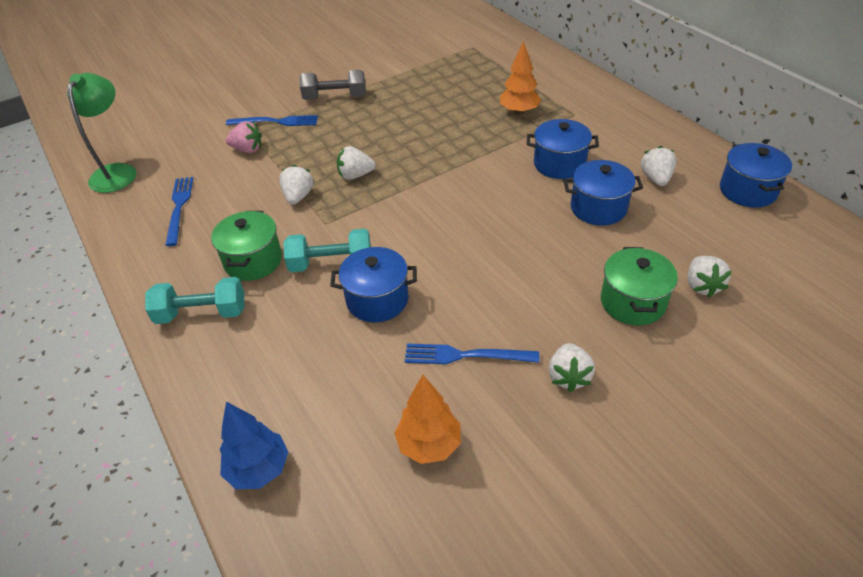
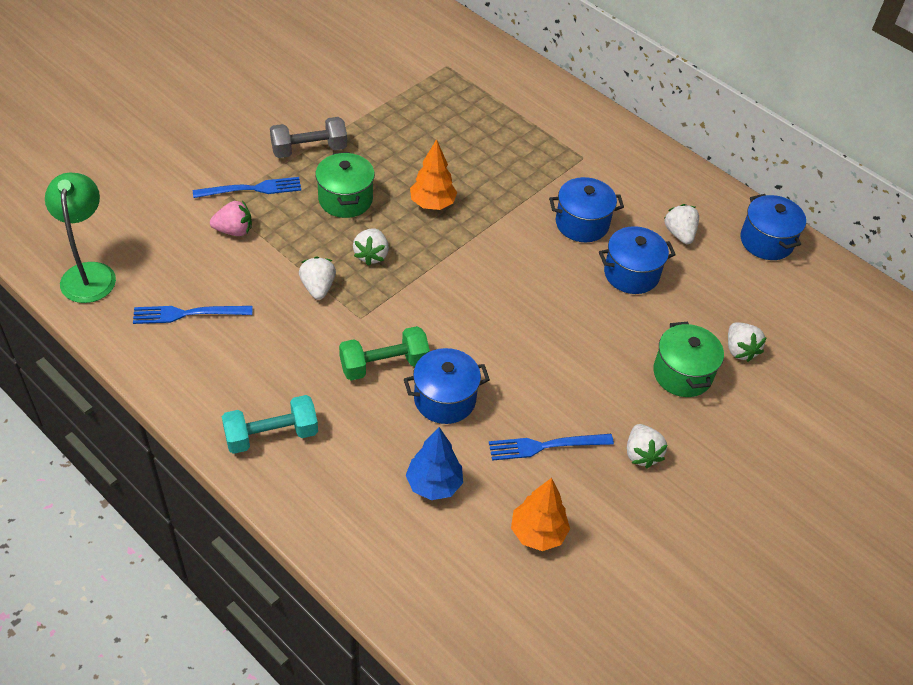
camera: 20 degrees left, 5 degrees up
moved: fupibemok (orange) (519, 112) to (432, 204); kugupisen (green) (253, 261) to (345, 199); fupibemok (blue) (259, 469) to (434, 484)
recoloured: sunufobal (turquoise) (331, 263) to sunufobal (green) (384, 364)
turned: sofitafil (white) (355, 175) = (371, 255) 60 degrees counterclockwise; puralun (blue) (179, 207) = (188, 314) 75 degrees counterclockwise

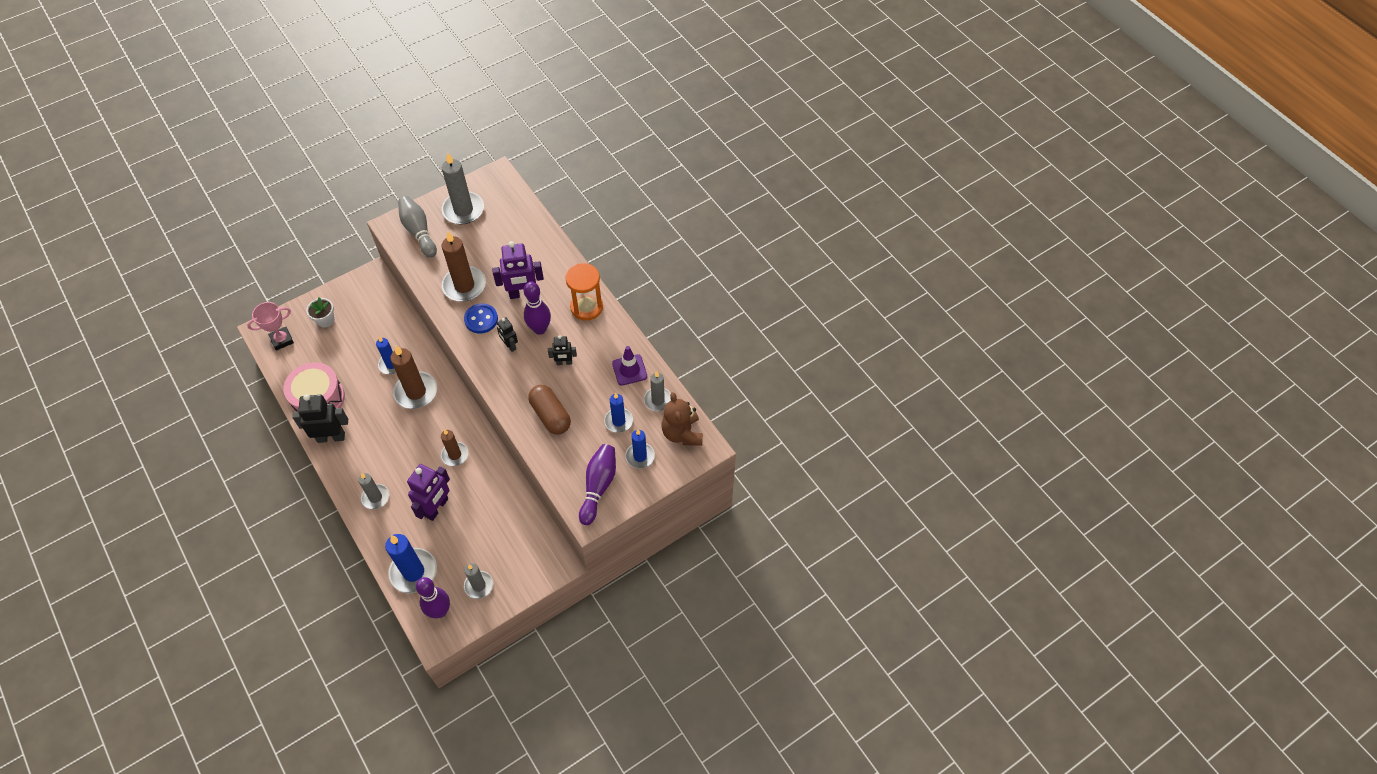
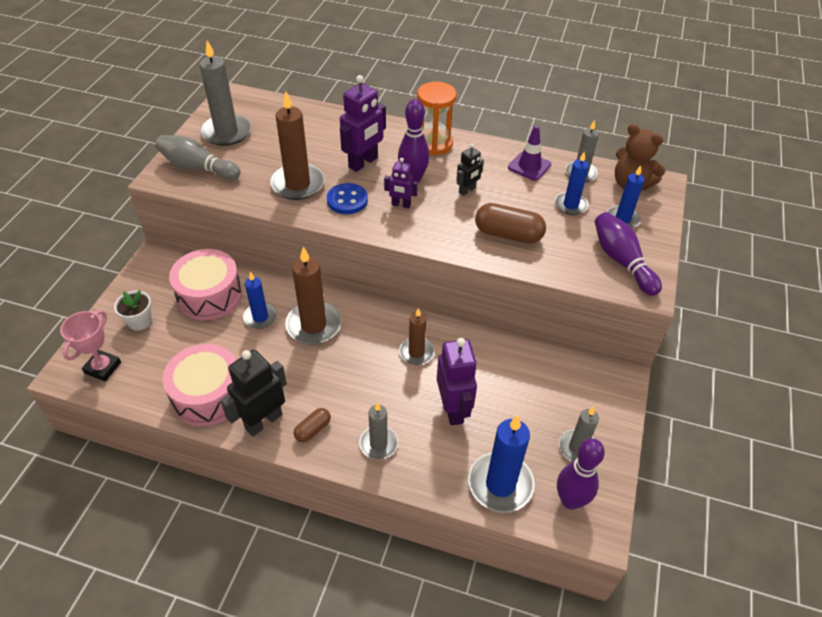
camera: 40 degrees left, 10 degrees down
added: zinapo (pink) (210, 295); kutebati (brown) (313, 429)
recoloured: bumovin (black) (510, 345) to bumovin (purple) (401, 205)

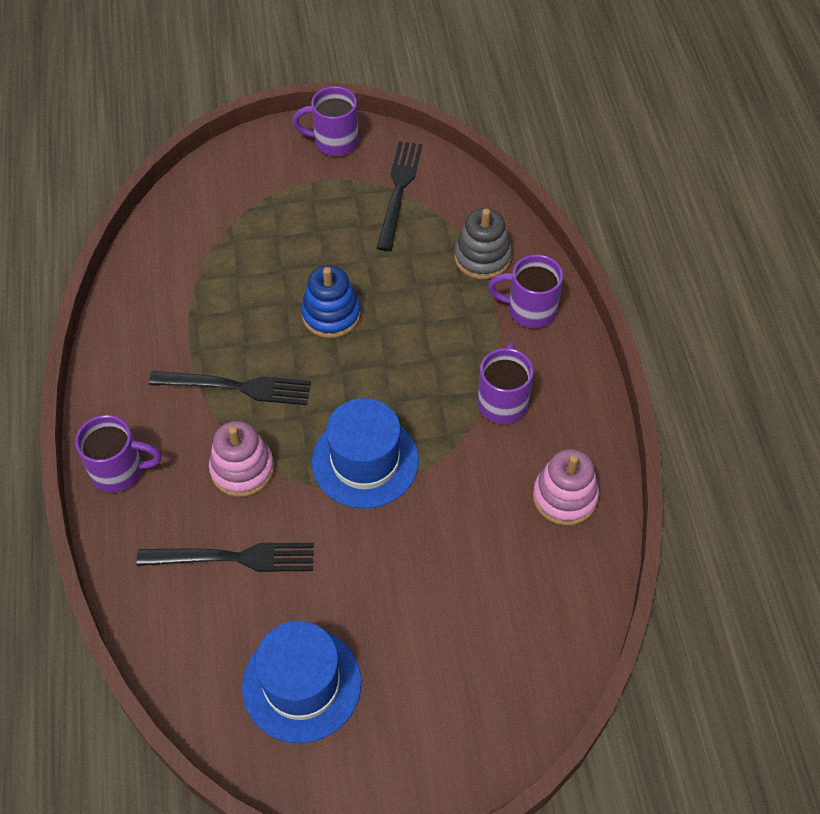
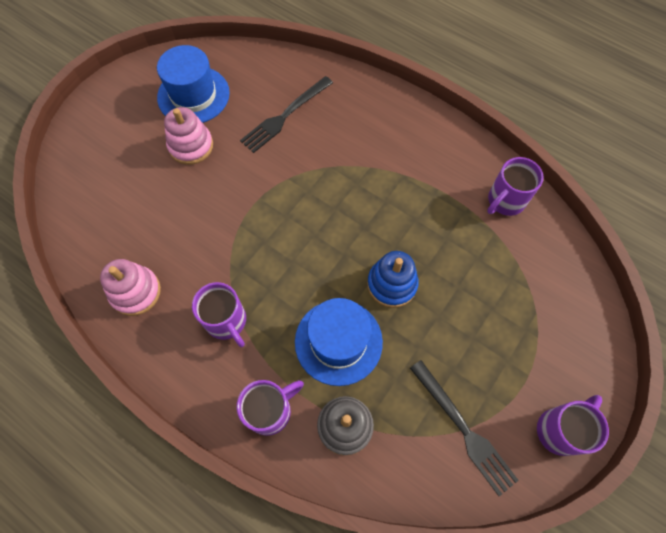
camera: 135 degrees right, 10 degrees up
removed: puralun (black) (237, 387)
moved: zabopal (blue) (365, 461) to (338, 341); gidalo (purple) (119, 470) to (505, 201); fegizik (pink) (242, 469) to (191, 146)

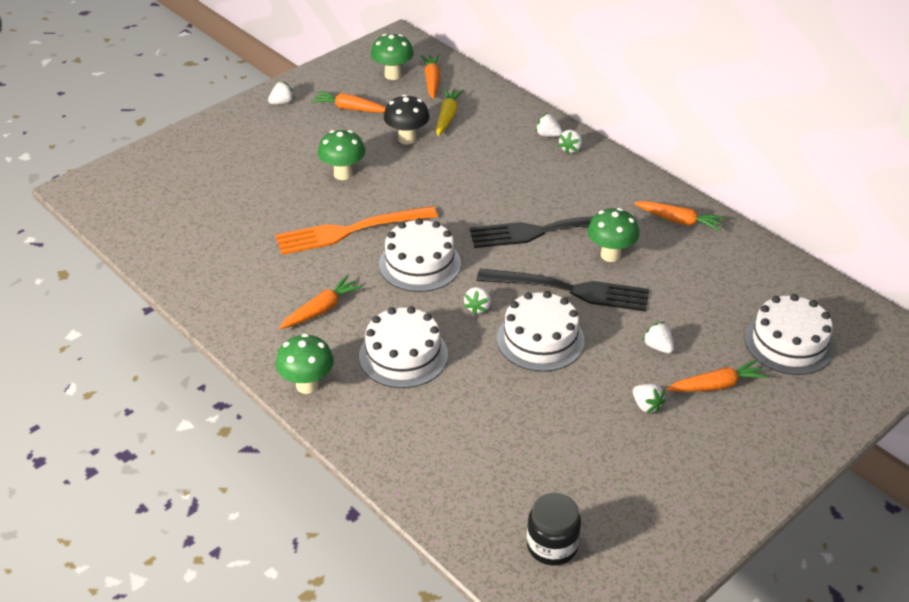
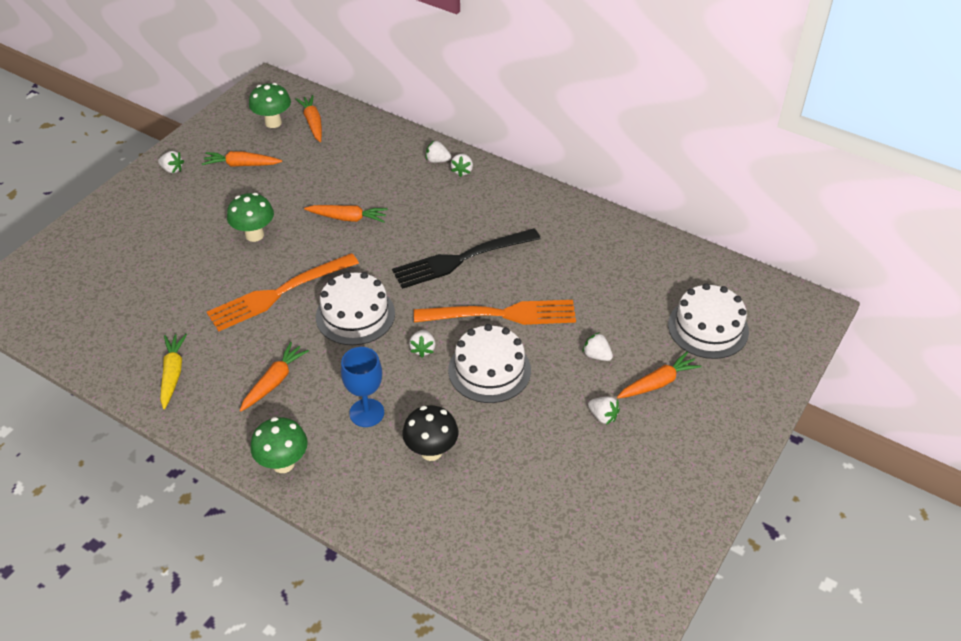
camera: 15 degrees left, 5 degrees up
removed: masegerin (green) (610, 255); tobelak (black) (552, 546)
moved: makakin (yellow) (447, 116) to (173, 373); masegerin (black) (407, 139) to (431, 451); makakin (orange) (679, 221) to (348, 218)
replaced: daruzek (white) (403, 355) to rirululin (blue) (366, 413)
recoloured: puralun (black) (569, 290) to puralun (orange) (501, 314)
turned: sofitafil (white) (282, 102) = (172, 169) 75 degrees clockwise

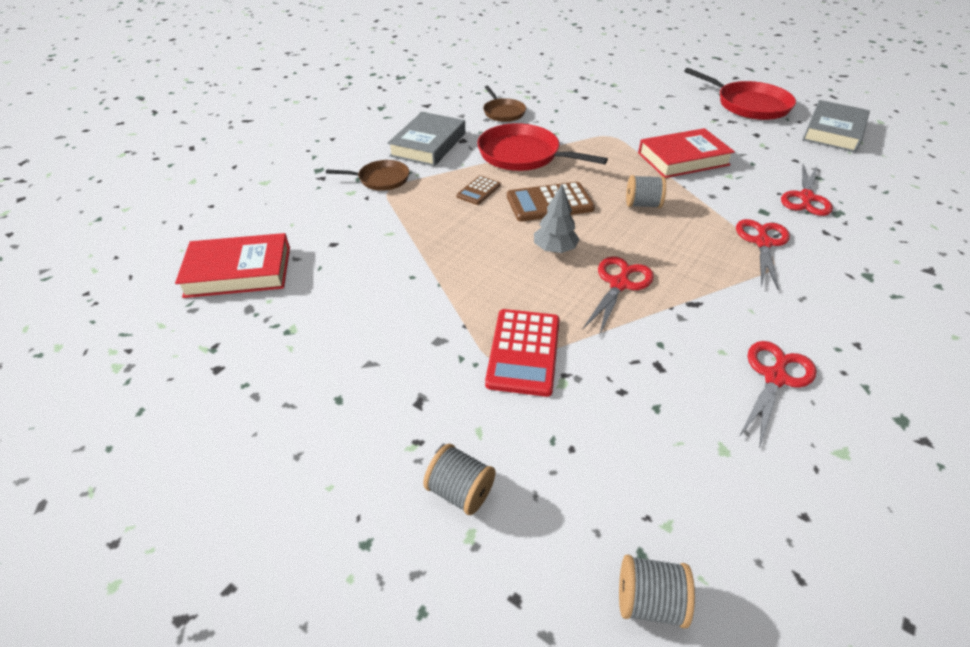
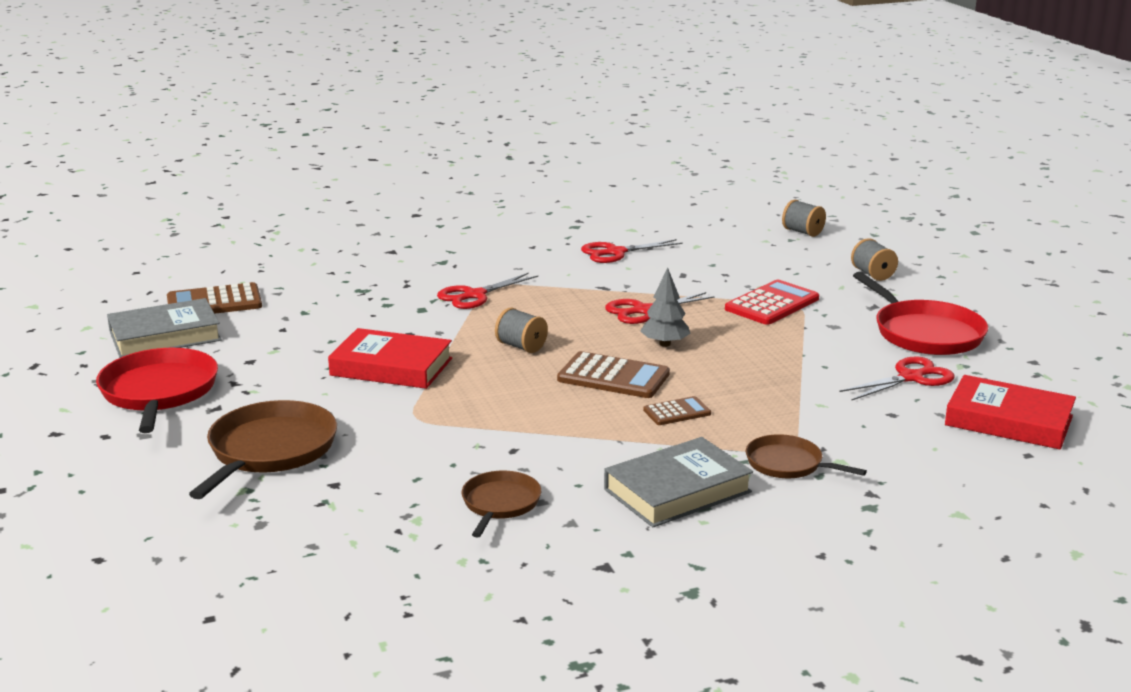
camera: 145 degrees left, 20 degrees down
added: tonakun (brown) (214, 302); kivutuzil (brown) (270, 450)
moved: kivutuzil (red) (523, 155) to (924, 333); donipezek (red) (806, 198) to (910, 378)

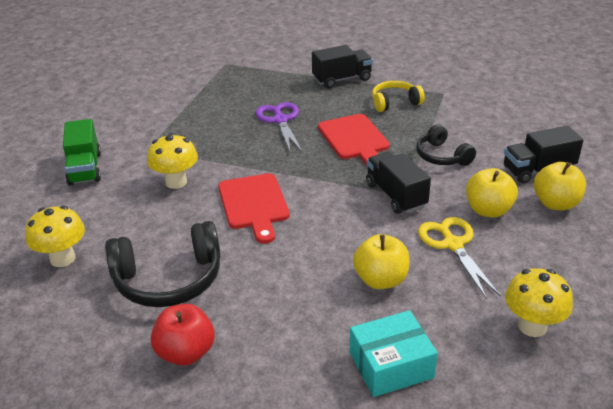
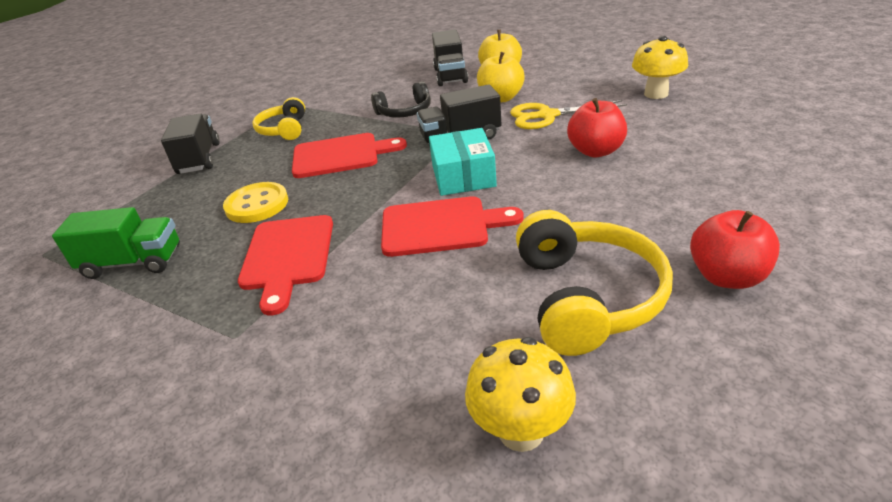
camera: 75 degrees left, 0 degrees up
removed: masegerin (yellow) (176, 182)
added: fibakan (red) (287, 256)
moved: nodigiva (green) (85, 168) to (133, 263); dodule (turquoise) (391, 365) to (463, 176)
replaced: donipezek (purple) (280, 120) to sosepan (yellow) (257, 205)
recoloured: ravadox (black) (168, 279) to ravadox (yellow) (586, 297); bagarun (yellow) (381, 280) to bagarun (red) (596, 151)

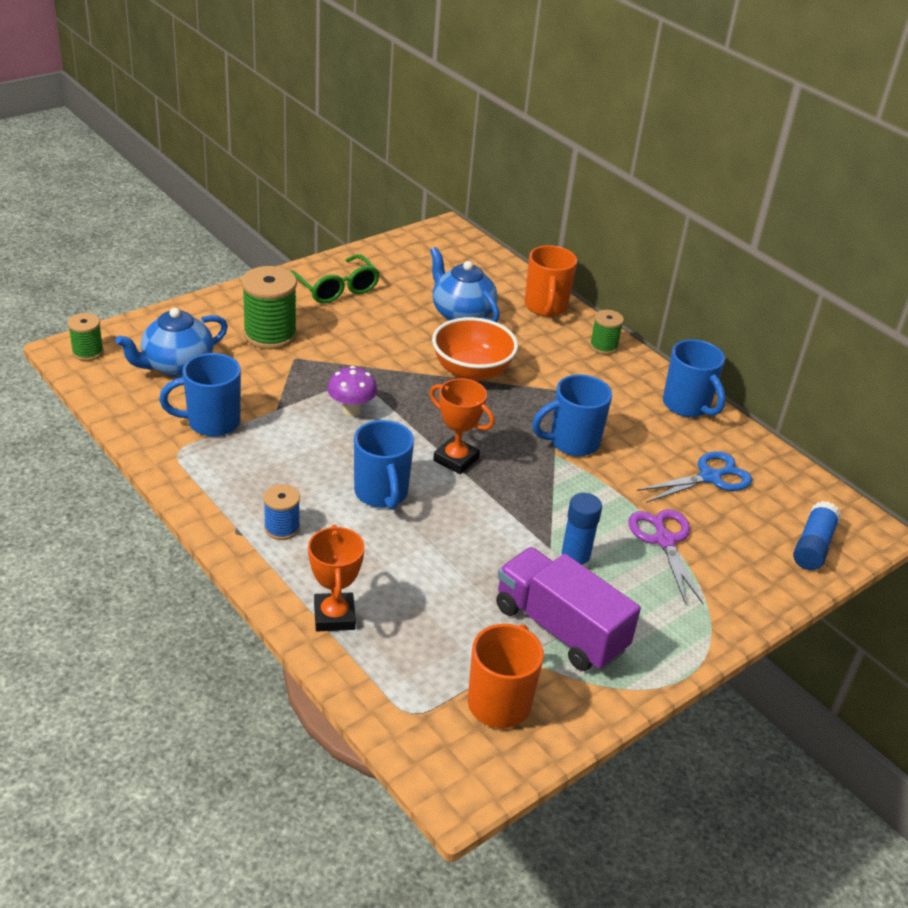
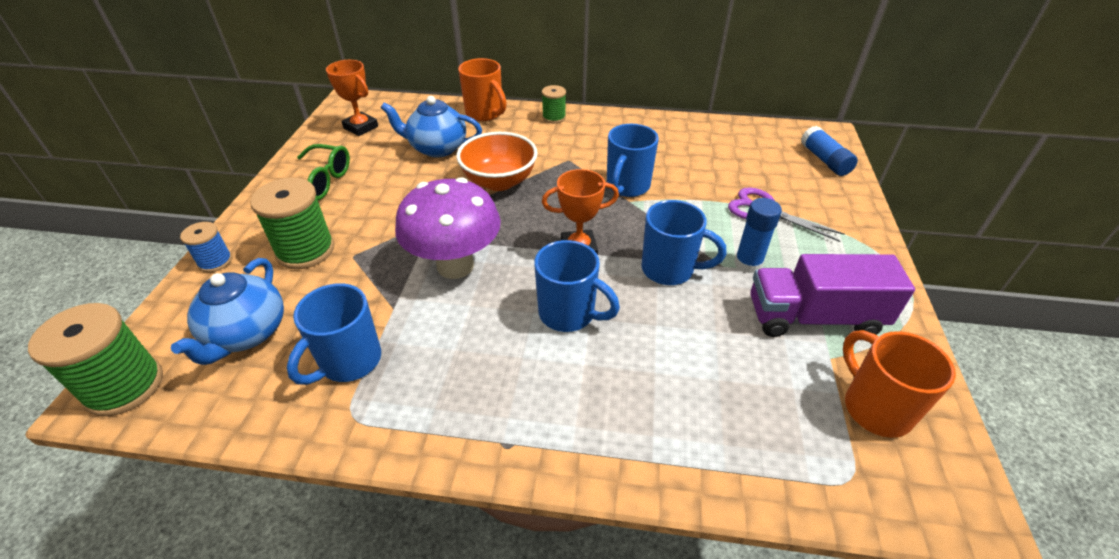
camera: 40 degrees left, 5 degrees up
removed: donipezek (blue) (710, 477)
moved: gidalo (blue) (687, 406) to (669, 270); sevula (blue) (282, 528) to (215, 261); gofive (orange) (334, 616) to (361, 127)
resized: sevula (green) (88, 352) = (124, 386) x1.80; masegerin (purple) (351, 410) = (455, 266) x1.93

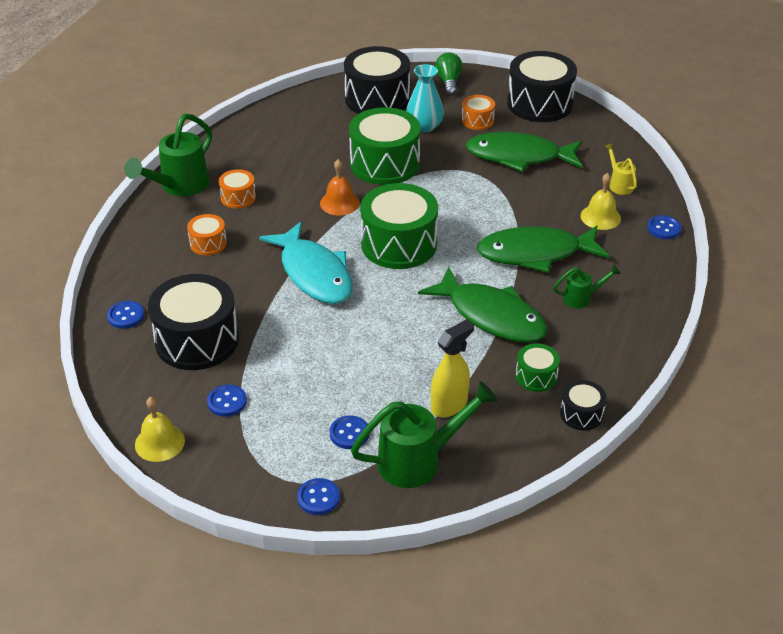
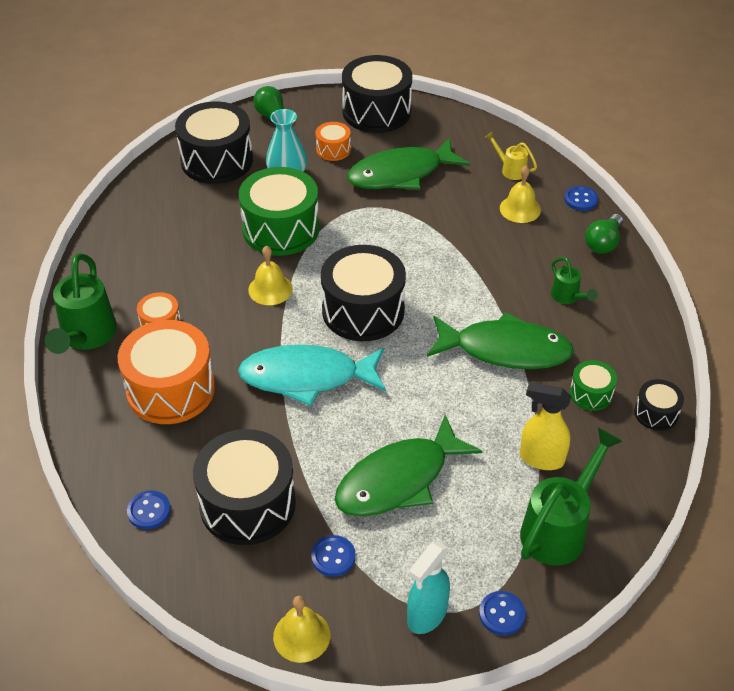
camera: 30 degrees left, 5 degrees up
removed: sosepan (blue) (349, 433)
added: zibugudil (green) (603, 243); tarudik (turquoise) (426, 615)
moved: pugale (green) (535, 253) to (398, 480)
recoloured: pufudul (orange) (339, 203) to pufudul (yellow) (270, 289); zinapo (green) (399, 244) to zinapo (black) (363, 310)
turned: pugale (turquoise) (314, 274) = (306, 377) 150 degrees clockwise; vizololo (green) (582, 298) = (568, 297) 105 degrees clockwise; tarudik (yellow) (449, 405) = (541, 459) 90 degrees counterclockwise
resized: zinapo (orange) (208, 243) = (171, 389) x2.06

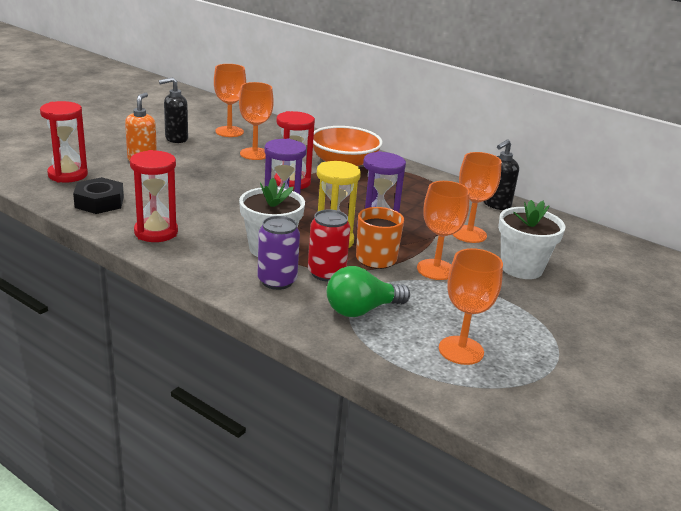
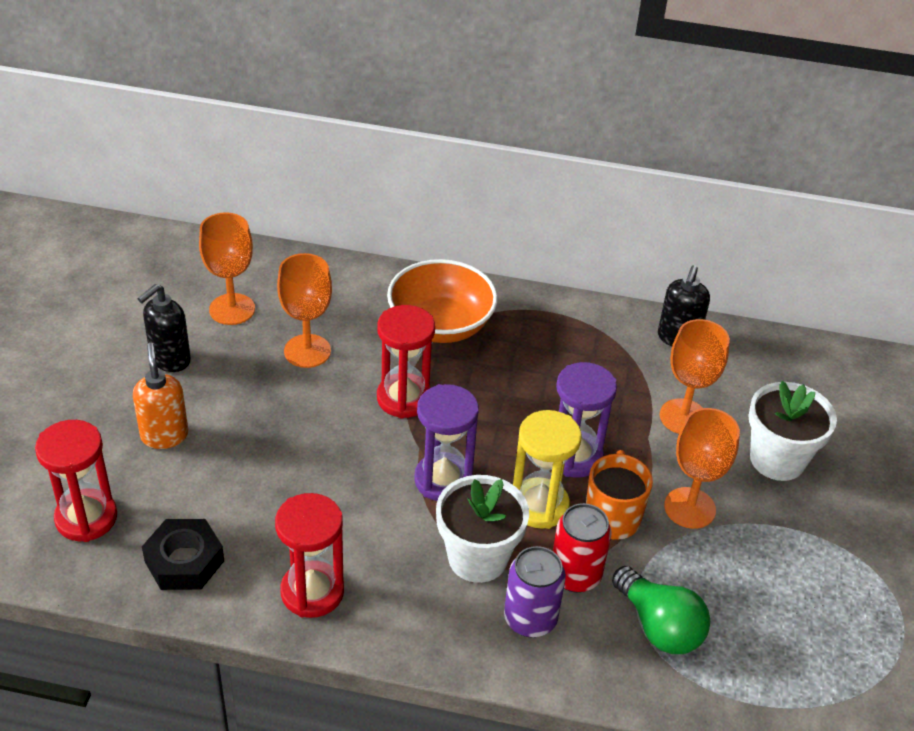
camera: 25 degrees left, 15 degrees up
removed: rirululin (orange) (461, 350)
turned: zibugudil (green) (362, 310) = (658, 626) 75 degrees counterclockwise

